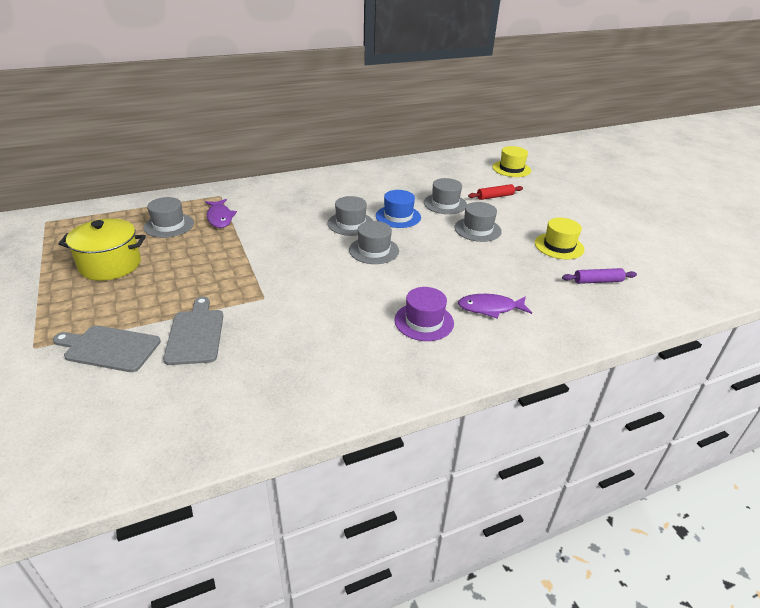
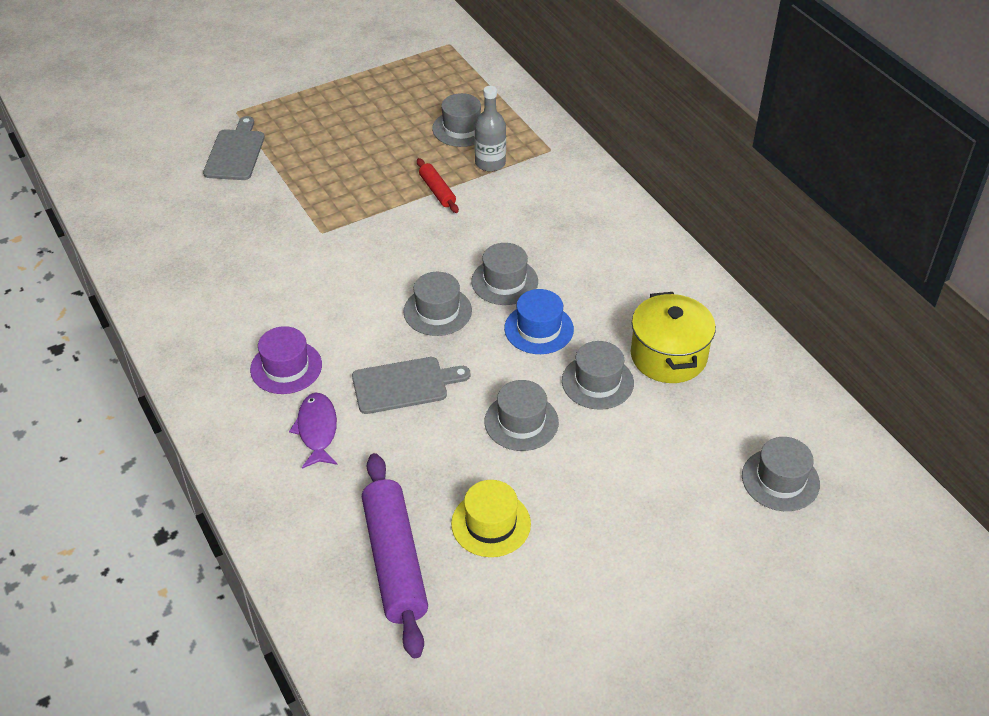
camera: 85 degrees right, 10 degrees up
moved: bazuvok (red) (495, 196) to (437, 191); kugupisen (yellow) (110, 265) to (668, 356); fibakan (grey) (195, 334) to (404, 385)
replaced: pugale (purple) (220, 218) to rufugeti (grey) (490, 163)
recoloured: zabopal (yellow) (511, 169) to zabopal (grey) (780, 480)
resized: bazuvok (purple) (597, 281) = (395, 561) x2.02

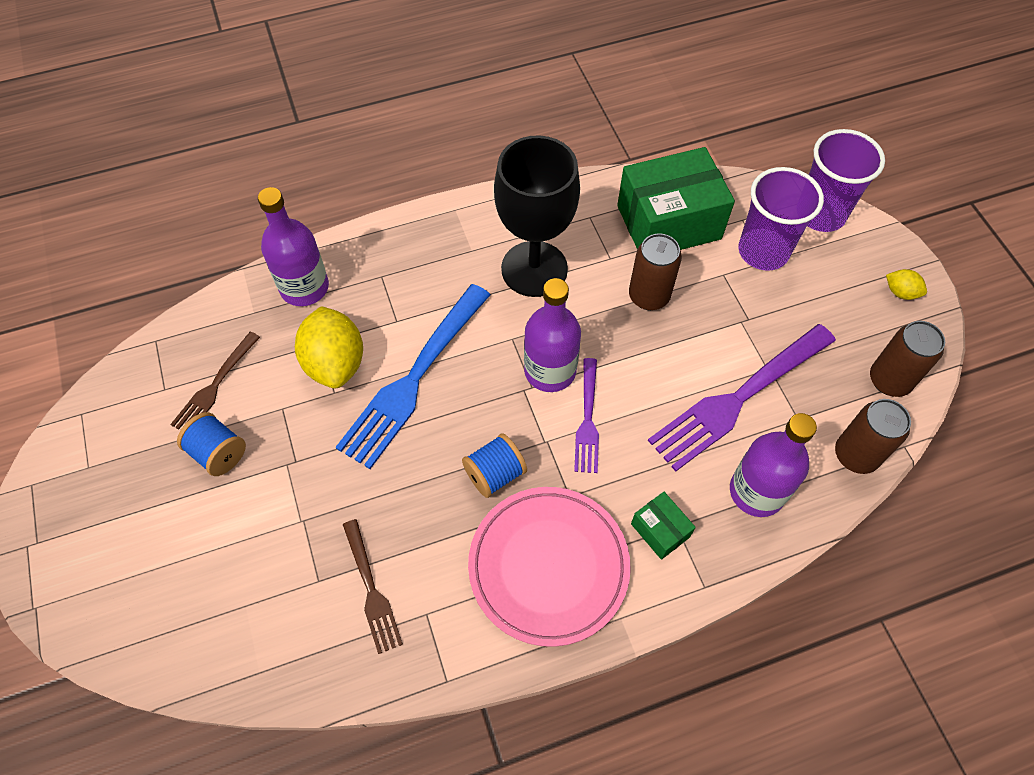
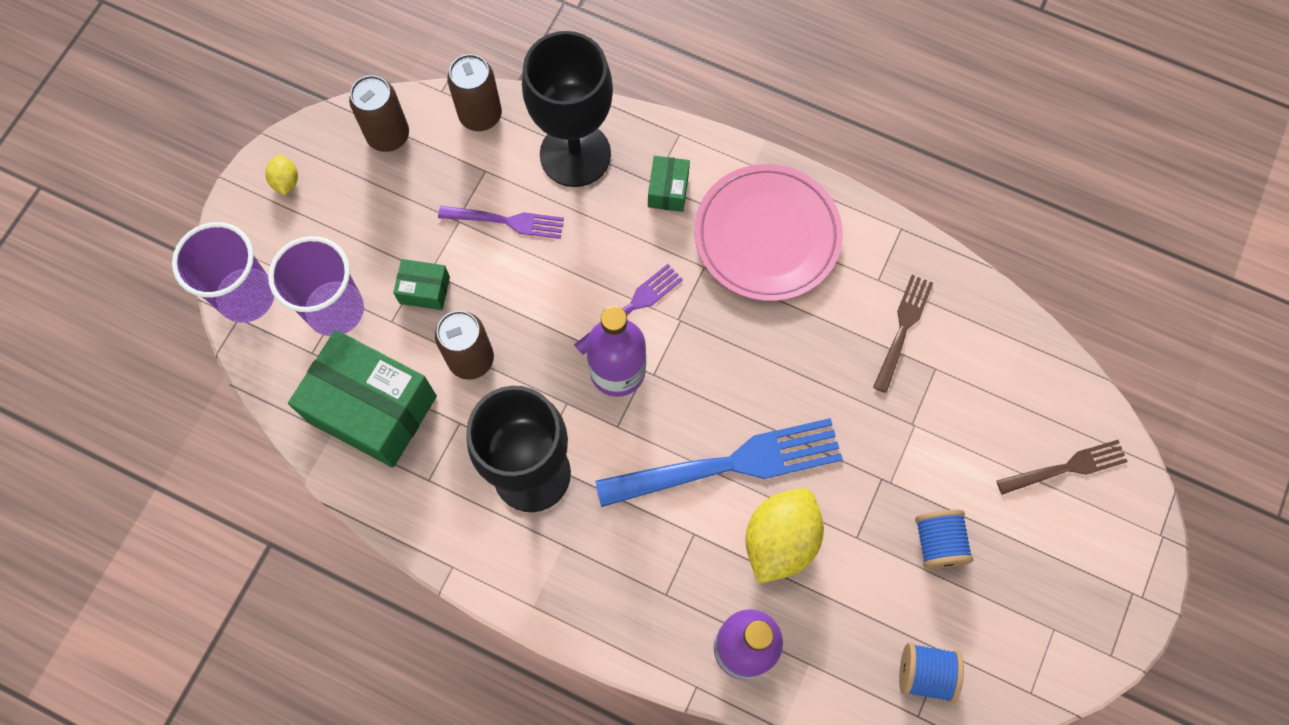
camera: 135 degrees left, 10 degrees up
added: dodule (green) (424, 290)
moved: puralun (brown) (215, 385) to (1065, 468); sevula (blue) (495, 474) to (925, 673)
replaced: rufugeti (purple) (756, 491) to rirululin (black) (575, 154)
resized: puralun (purple) (739, 397) = (505, 221) x0.54

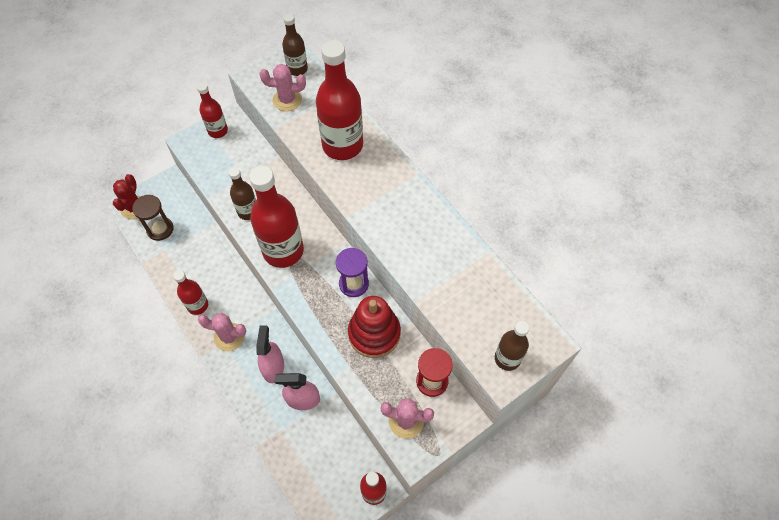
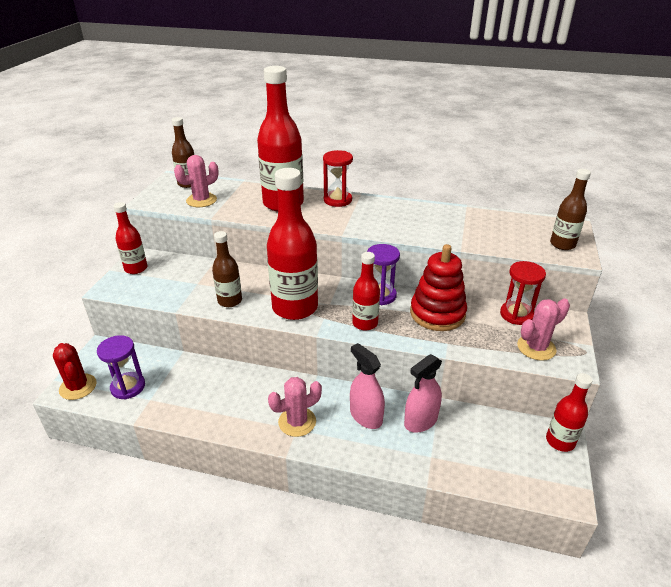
camera: 40 degrees left, 25 degrees down
added: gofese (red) (337, 200)
moved: rufugeti (red) (197, 305) to (365, 323)
recoloured: gofese (brown) (160, 229) to gofese (purple) (128, 387)

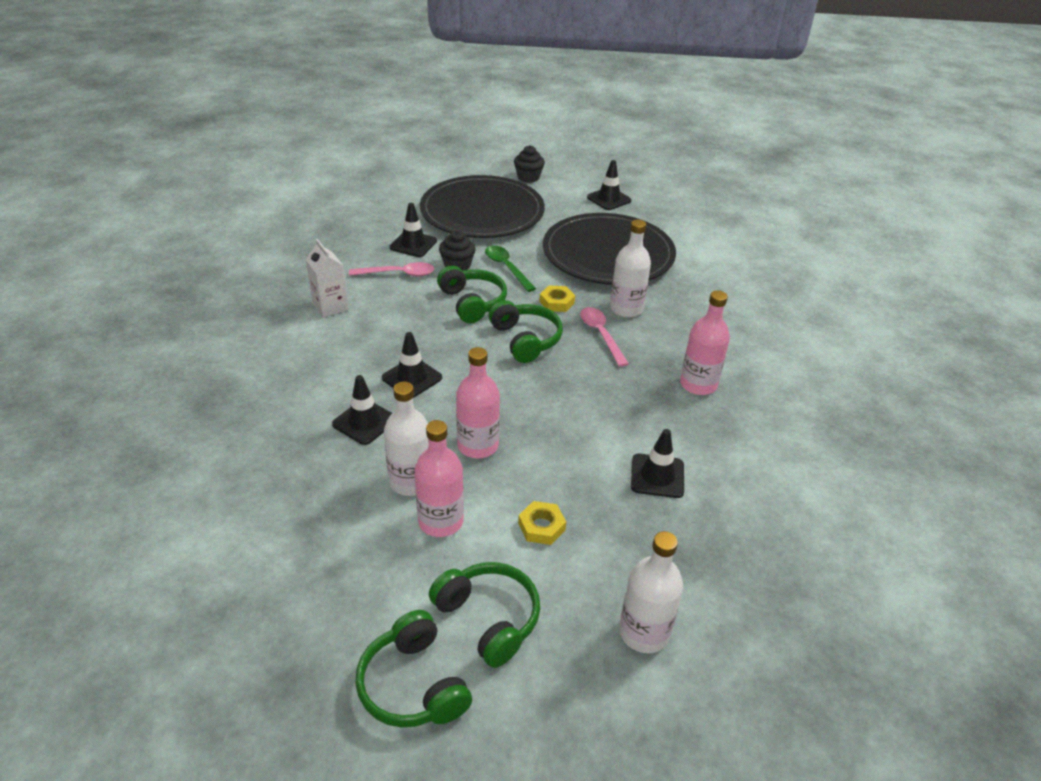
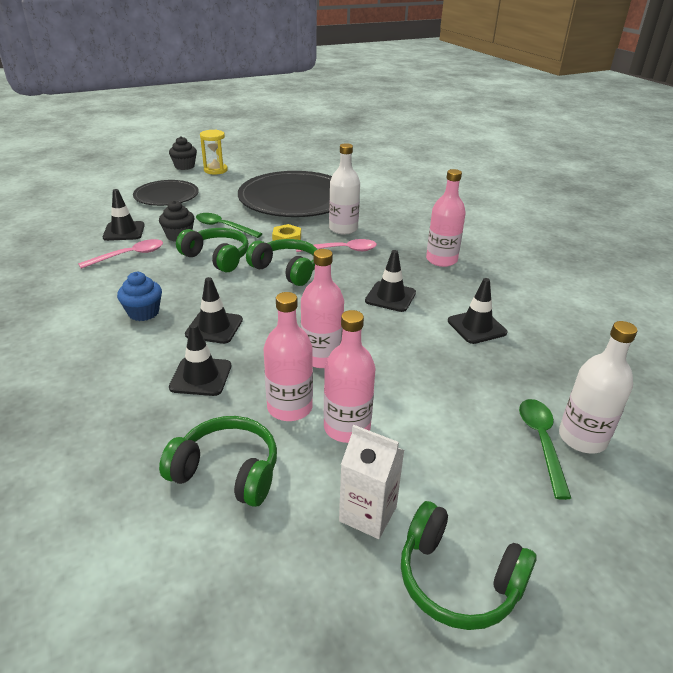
camera: 30 degrees left, 5 degrees down
removed: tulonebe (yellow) (541, 526)
added: gofese (yellow) (215, 170); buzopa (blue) (143, 312); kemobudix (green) (541, 442)
moved: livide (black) (609, 199) to (390, 297); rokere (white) (330, 307) to (368, 514); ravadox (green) (488, 618) to (227, 471)
recoloured: rufugeti (white) (411, 481) to rufugeti (pink) (290, 407)
turned: kemobudix (pink) (601, 335) = (342, 250) 135 degrees clockwise
resized: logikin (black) (482, 212) = (166, 196) x0.56

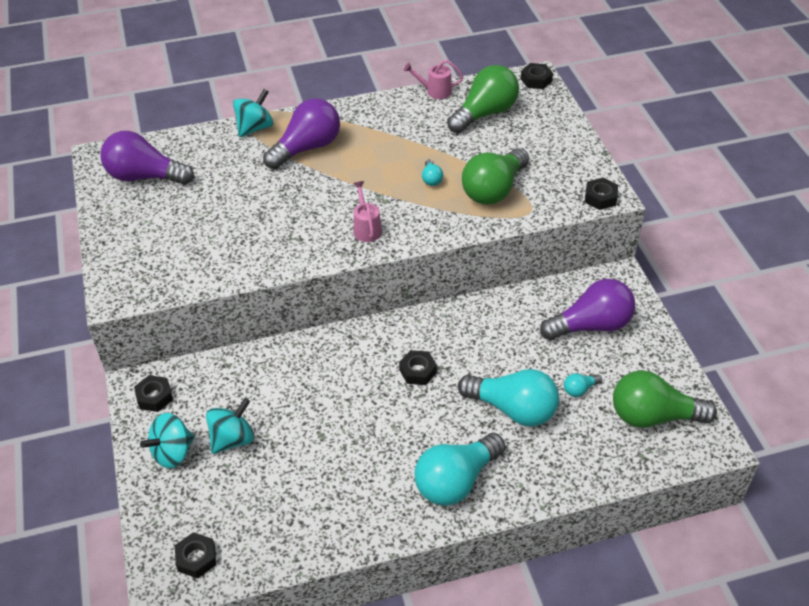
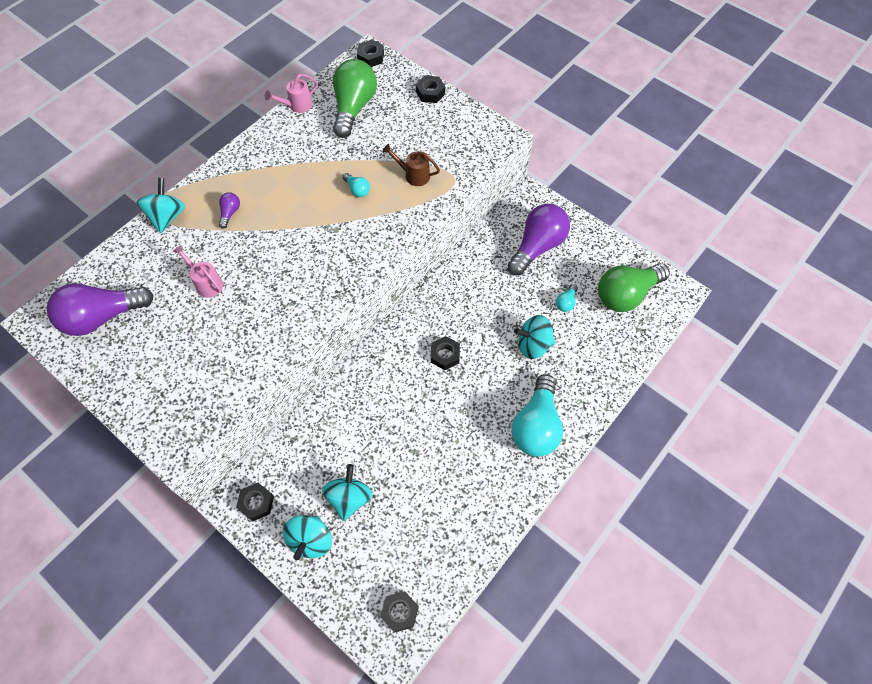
camera: 35 degrees left, 15 degrees up
moved: tulonebe (black) (600, 198) to (430, 93); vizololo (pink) (366, 228) to (206, 283)
replaced: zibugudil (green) (494, 190) to vizololo (brown) (413, 175); zibugudil (turquoise) (513, 409) to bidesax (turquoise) (533, 345)
resized: zibugudil (purple) (307, 148) = (230, 213) x0.43

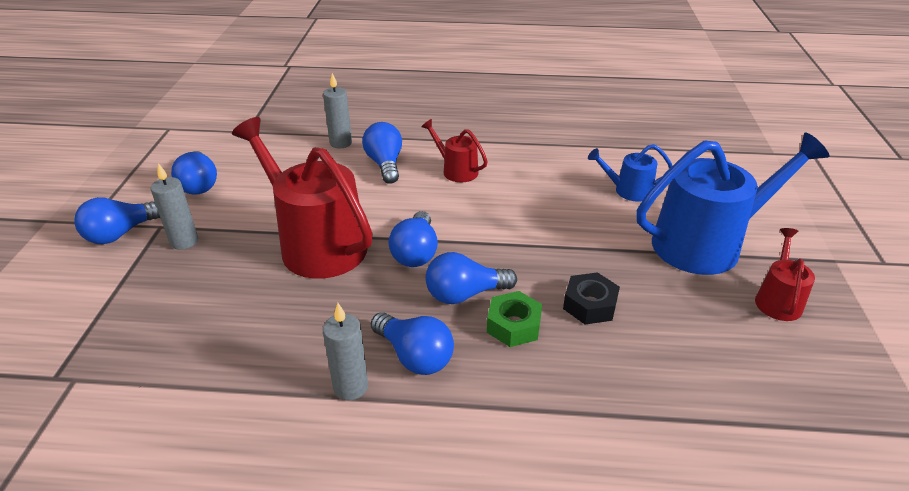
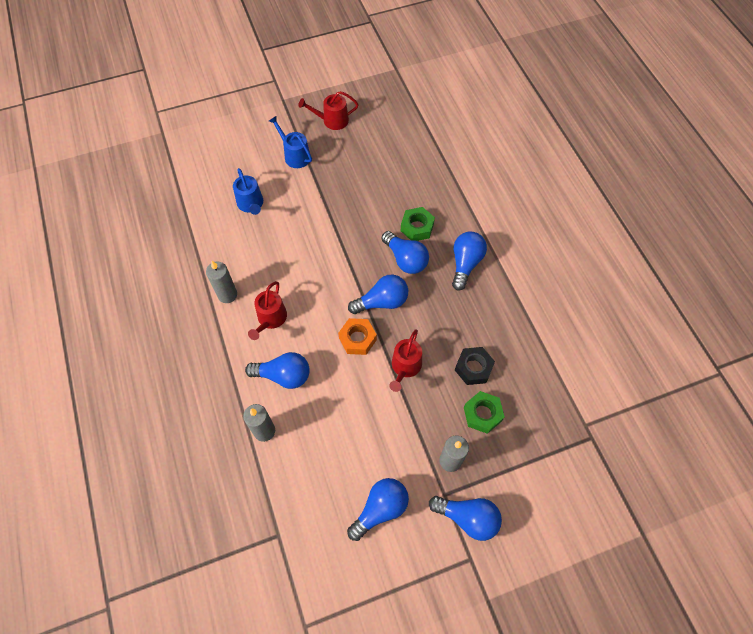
camera: 115 degrees left, 25 degrees up
added: tulonebe (orange) (357, 339); tulonebe (green) (482, 414)
moved: tulonebe (black) (589, 305) to (473, 368); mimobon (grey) (350, 387) to (227, 295)
turned: zibugudil (blue) (385, 164) = (283, 375) 135 degrees counterclockwise
resized: vizololo (red) (316, 244) = (405, 367) x0.48; vizololo (blue) (706, 244) = (295, 155) x0.48

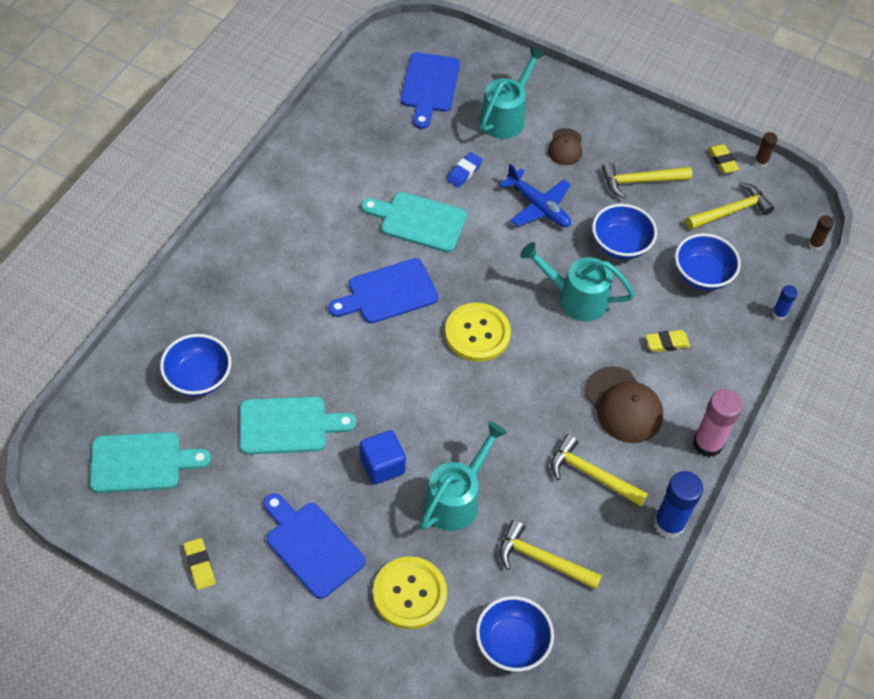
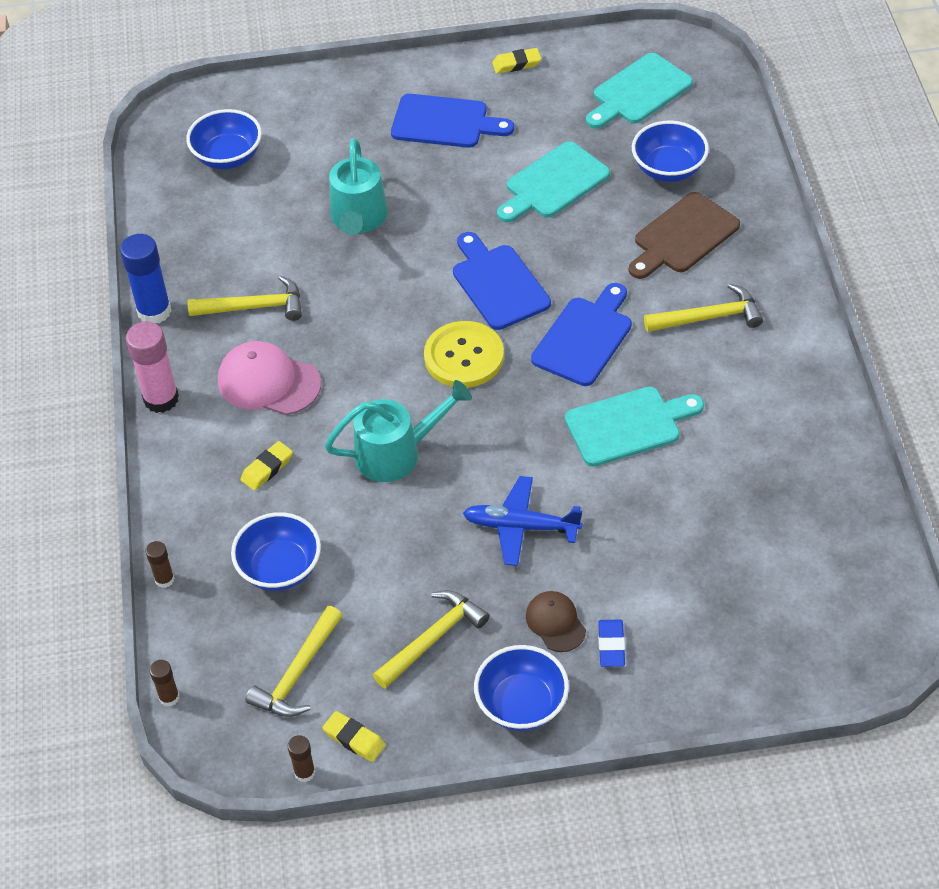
camera: 150 degrees right, 5 degrees down
removed: vizololo (turquoise) (506, 116); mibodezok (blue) (382, 466); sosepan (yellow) (409, 594)
added: fibakan (brown) (683, 236)
moved: fibakan (blue) (429, 86) to (498, 284); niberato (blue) (464, 172) to (611, 646); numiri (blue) (620, 245) to (522, 704); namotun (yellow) (542, 560) to (709, 317)
recoloured: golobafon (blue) (779, 314) to golobafon (brown) (164, 579); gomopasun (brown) (623, 405) to gomopasun (pink) (268, 382)
turned: niberato (yellow) (199, 565) = (516, 64) 45 degrees counterclockwise

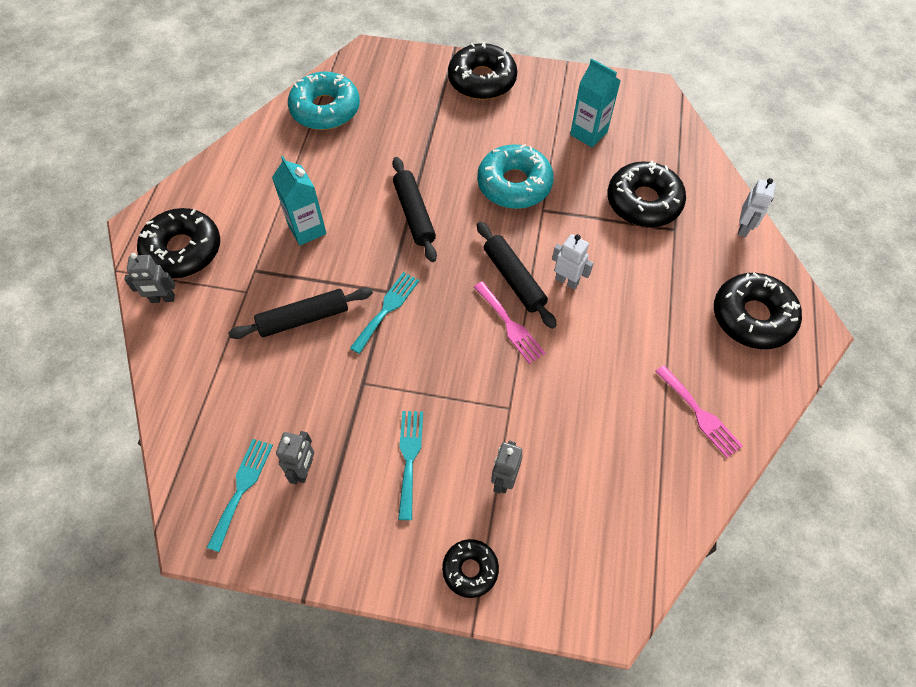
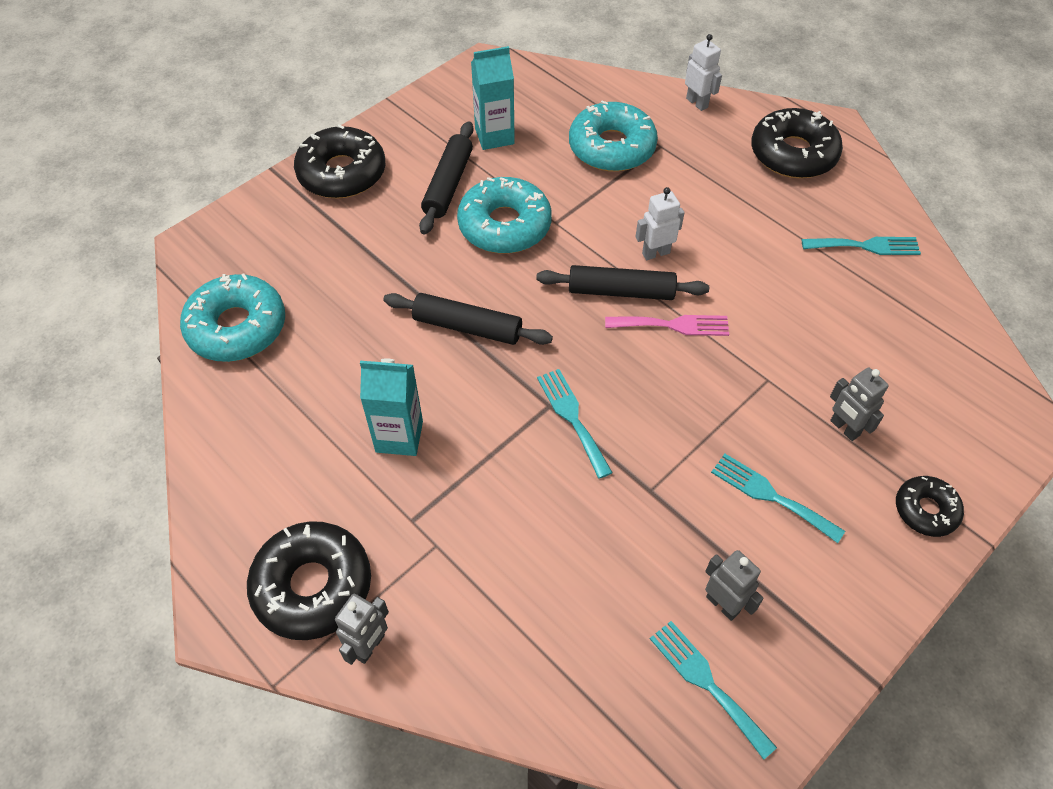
camera: 55 degrees left, 5 degrees down
moved: bazuvok (black) (304, 318) to (448, 184)
recoloured: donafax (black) (643, 202) to donafax (turquoise) (611, 147); puralun (pink) (699, 414) to puralun (turquoise) (866, 246)

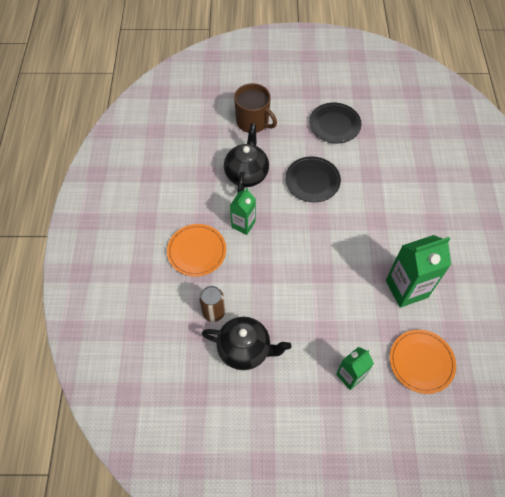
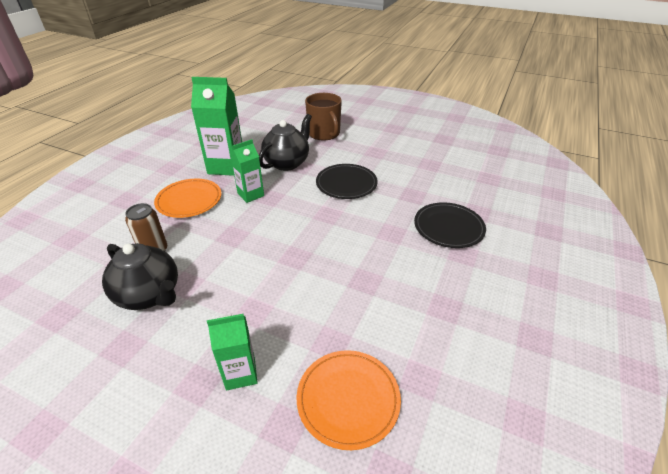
camera: 25 degrees right, 20 degrees down
moved: logikin (black) (334, 124) to (448, 227); rokere (green) (406, 289) to (226, 167)

